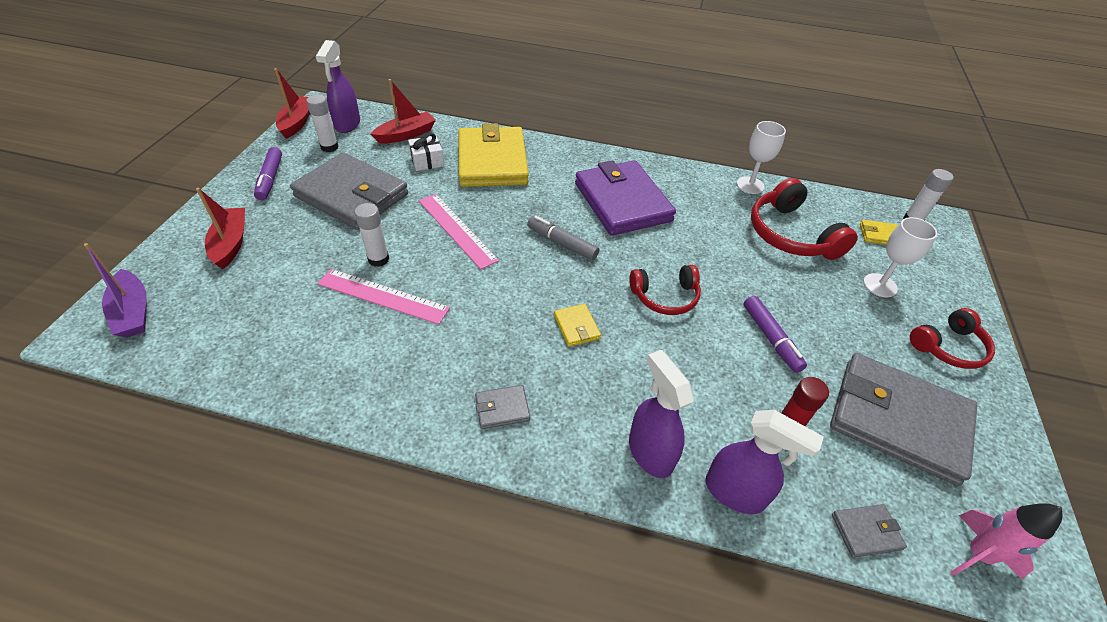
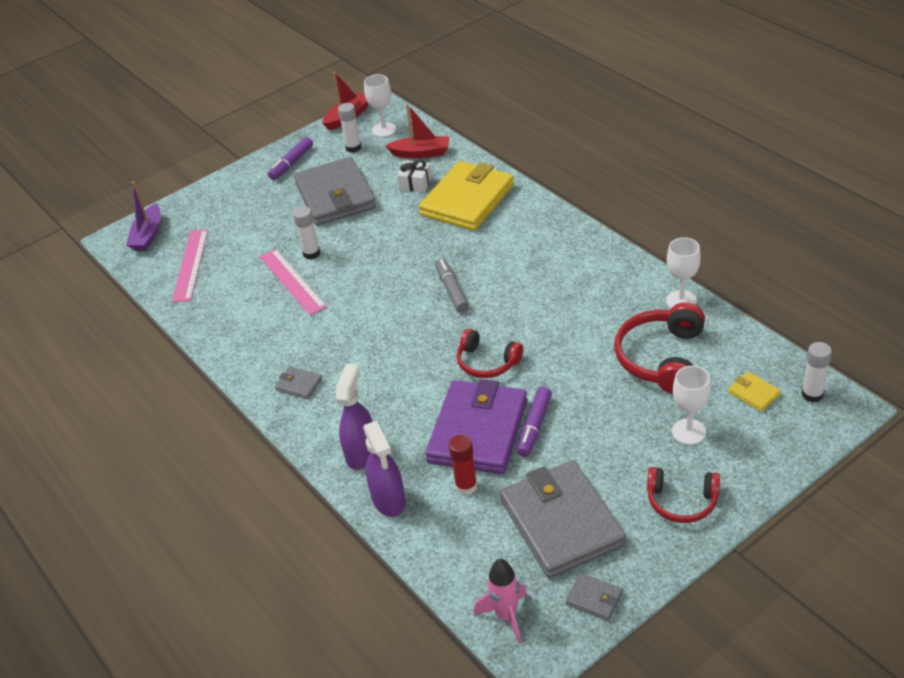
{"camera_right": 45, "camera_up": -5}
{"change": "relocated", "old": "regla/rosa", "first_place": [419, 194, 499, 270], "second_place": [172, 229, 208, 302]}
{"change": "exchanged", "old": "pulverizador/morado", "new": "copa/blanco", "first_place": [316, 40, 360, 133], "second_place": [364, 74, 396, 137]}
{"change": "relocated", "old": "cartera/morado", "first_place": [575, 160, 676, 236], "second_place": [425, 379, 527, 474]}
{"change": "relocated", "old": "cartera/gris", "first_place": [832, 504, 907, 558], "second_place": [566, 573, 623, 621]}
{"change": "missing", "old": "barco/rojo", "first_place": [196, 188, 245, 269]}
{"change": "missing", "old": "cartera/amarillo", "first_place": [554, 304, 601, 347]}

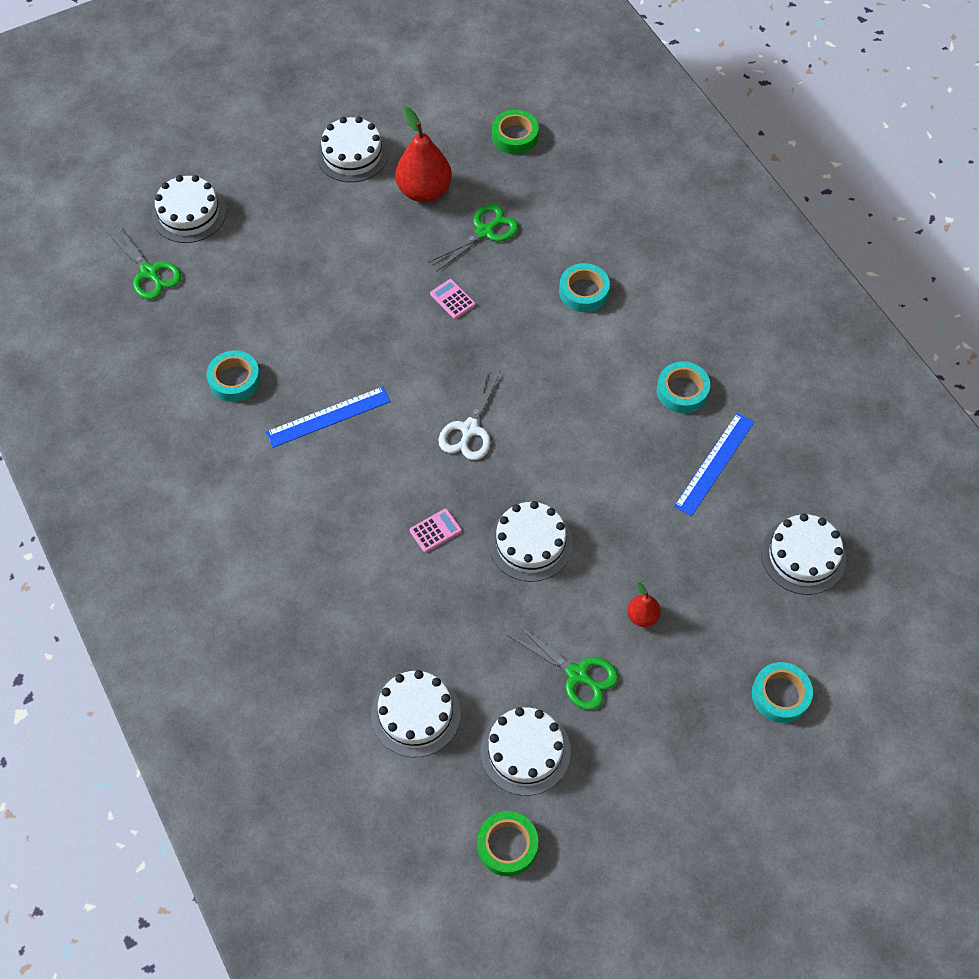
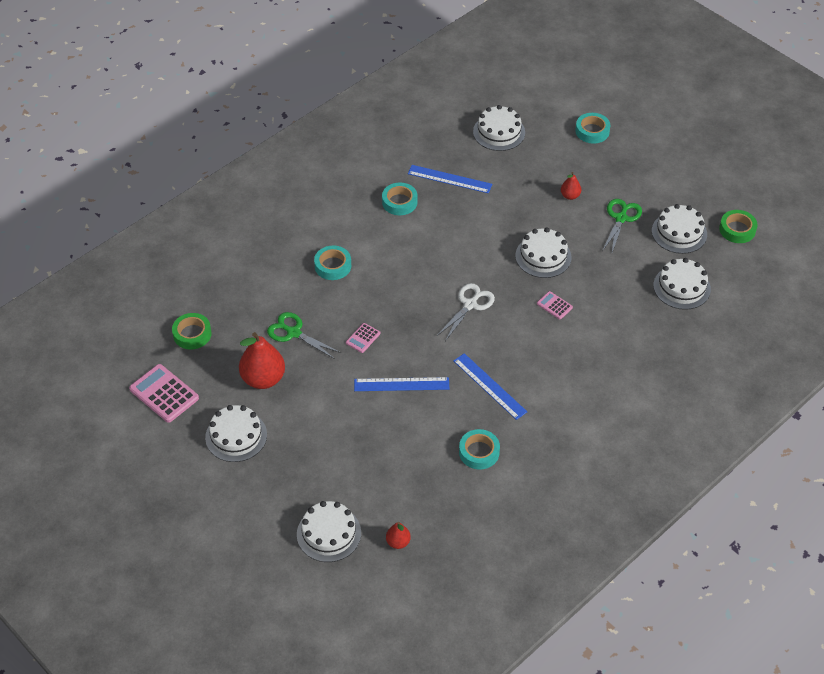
{"camera_right": -105, "camera_up": -10}
{"change": "appeared", "new": "calculadora/rosa", "second_place": [129, 364, 199, 423]}
{"change": "appeared", "new": "regla/azul", "second_place": [354, 377, 449, 391]}
{"change": "exchanged", "old": "tijeras/verde", "new": "pera/rojo", "first_place": [106, 225, 182, 300], "second_place": [386, 522, 411, 549]}
{"change": "spun", "old": "tijeras/blanco", "first_place": [438, 367, 501, 460], "second_place": [437, 283, 495, 341], "degrees": -60}

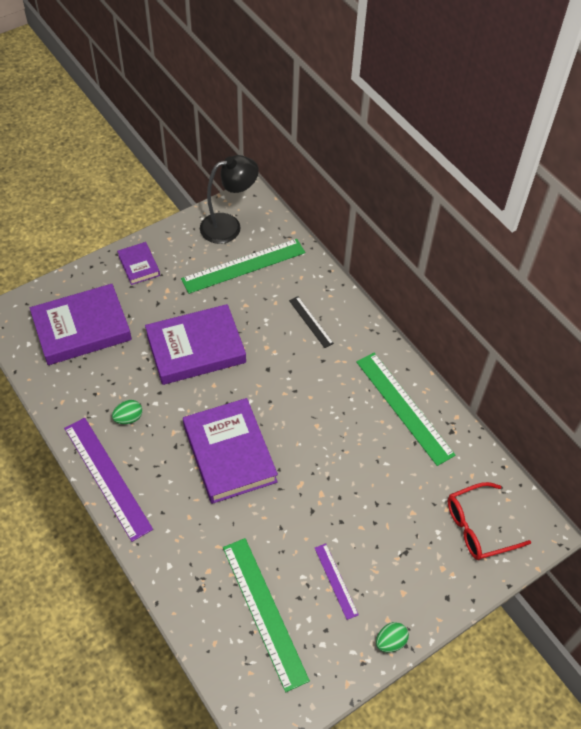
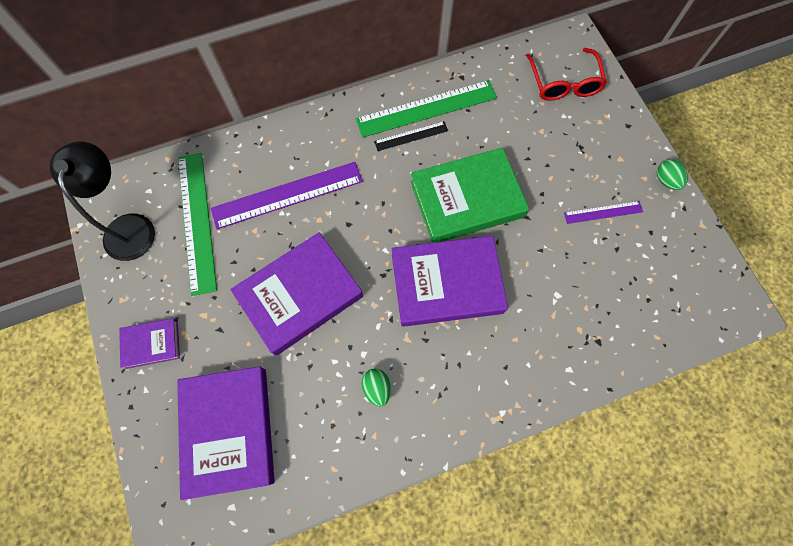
{"camera_right": -75, "camera_up": 15}
{"change": "relocated", "old": "regla/morado", "first_place": [64, 418, 153, 542], "second_place": [211, 162, 363, 229]}
{"change": "spun", "old": "libro/morado", "first_place": [145, 304, 246, 385], "second_place": [230, 232, 363, 356], "degrees": 60}
{"change": "relocated", "old": "regla/negro", "first_place": [289, 296, 334, 348], "second_place": [374, 121, 448, 151]}
{"change": "appeared", "new": "libro/verde", "second_place": [411, 147, 529, 243]}
{"change": "missing", "old": "regla/verde", "first_place": [223, 538, 310, 692]}

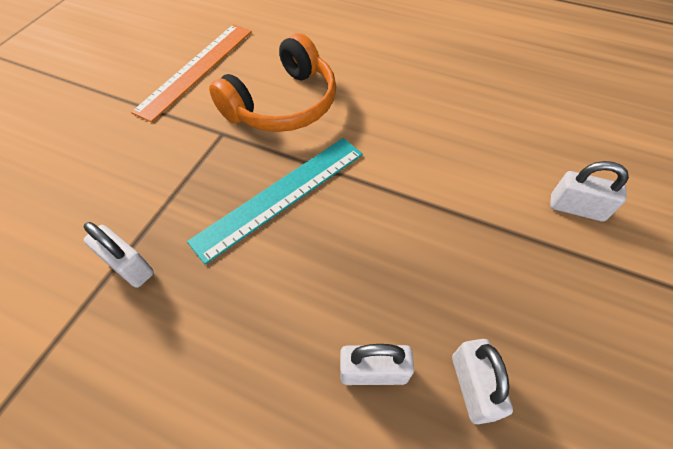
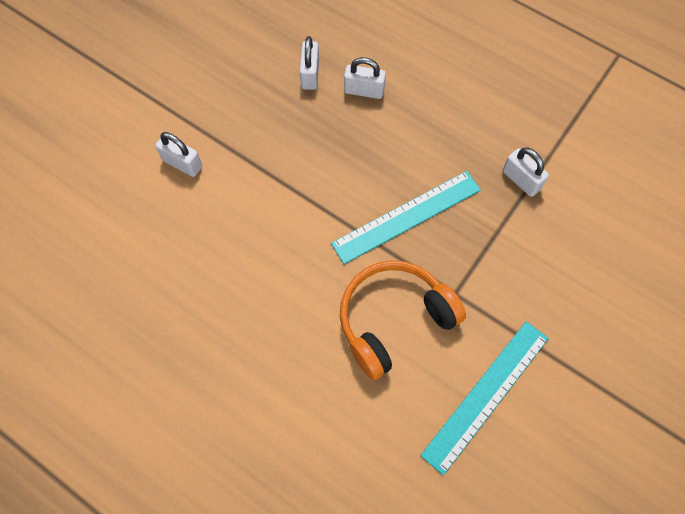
{"camera_right": -170, "camera_up": 10}
{"change": "colour", "old": "regla/naranja", "new": "regla/turquesa", "first_place": [131, 24, 252, 122], "second_place": [420, 321, 549, 475]}

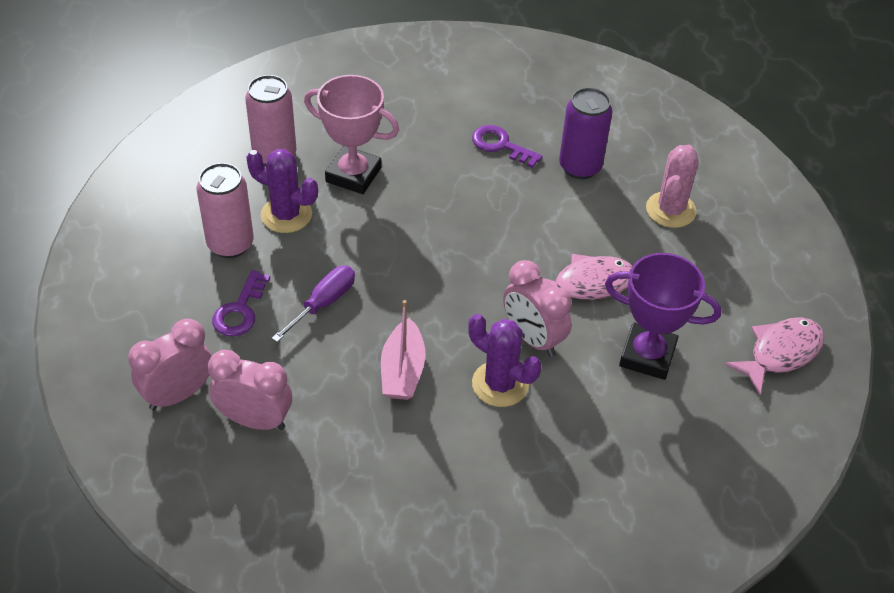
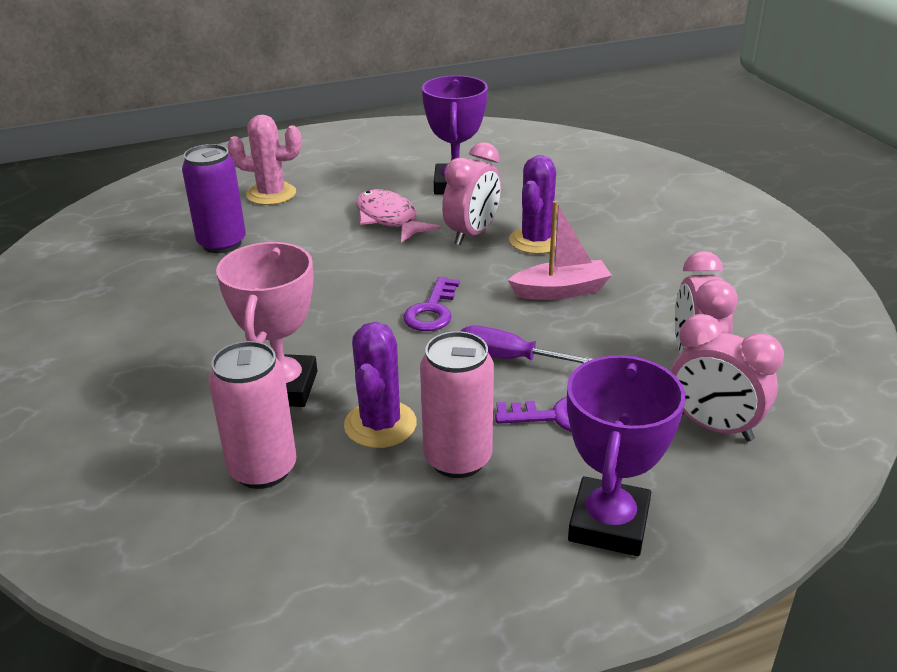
{"camera_right": -105, "camera_up": -15}
{"change": "relocated", "old": "llave/morado", "first_place": [472, 125, 543, 168], "second_place": [403, 277, 460, 331]}
{"change": "appeared", "new": "trofeo/morado", "second_place": [567, 355, 685, 556]}
{"change": "missing", "old": "pez/rosa", "first_place": [724, 317, 825, 395]}

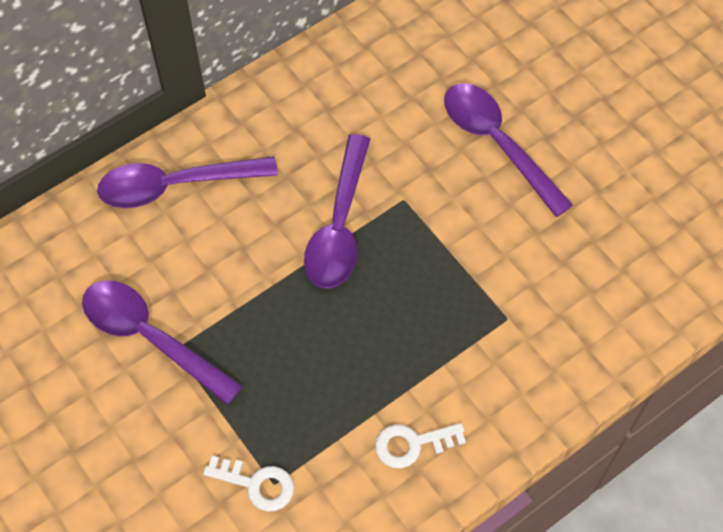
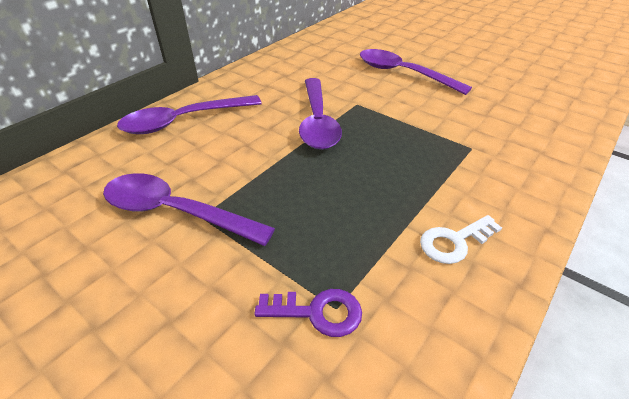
{"camera_right": -15, "camera_up": -20}
{"change": "colour", "old": "llave/blanco", "new": "llave/morado", "first_place": [203, 456, 294, 512], "second_place": [254, 289, 362, 337]}

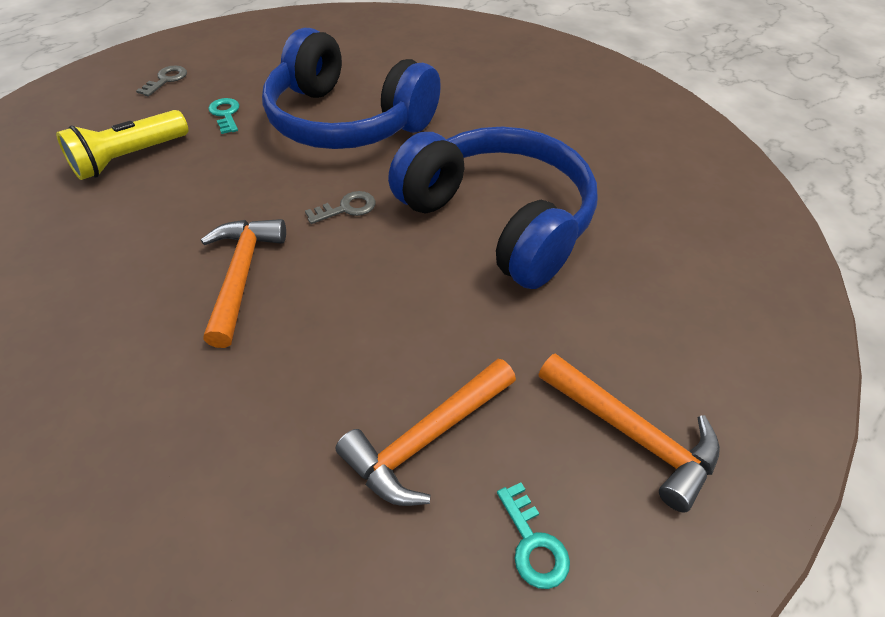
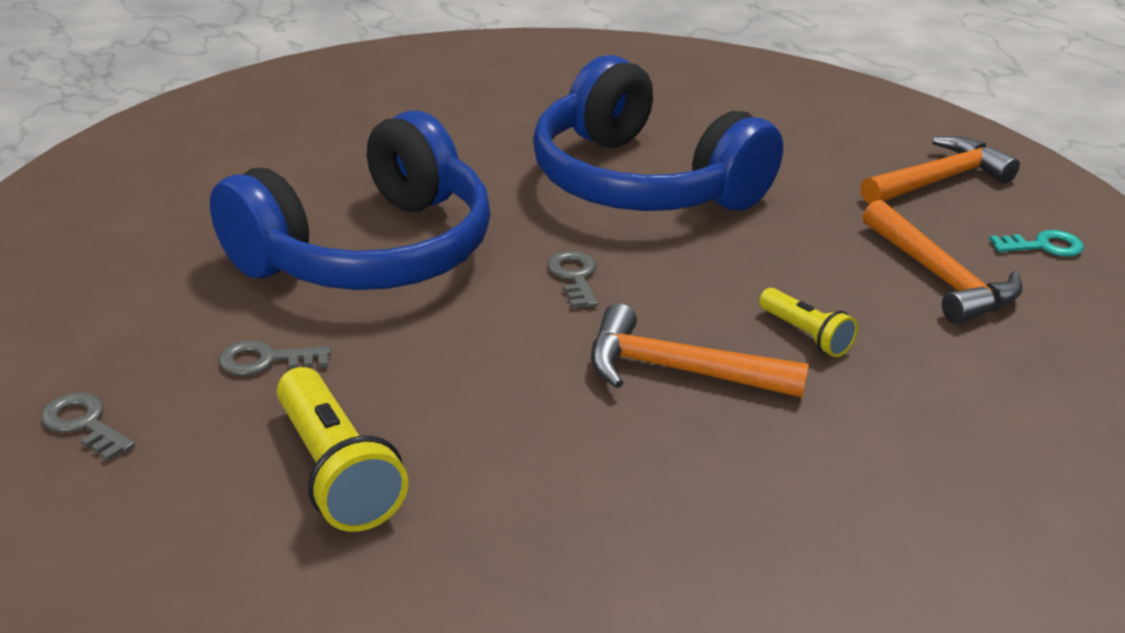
{"camera_right": -75, "camera_up": -15}
{"change": "colour", "old": "llave/turquesa", "new": "llave/gris", "first_place": [208, 98, 239, 134], "second_place": [219, 340, 331, 376]}
{"change": "spun", "old": "auriculares/azul", "first_place": [388, 127, 598, 289], "second_place": [533, 55, 783, 211], "degrees": -105}
{"change": "appeared", "new": "lámpara de mano/amarillo", "second_place": [759, 288, 858, 357]}

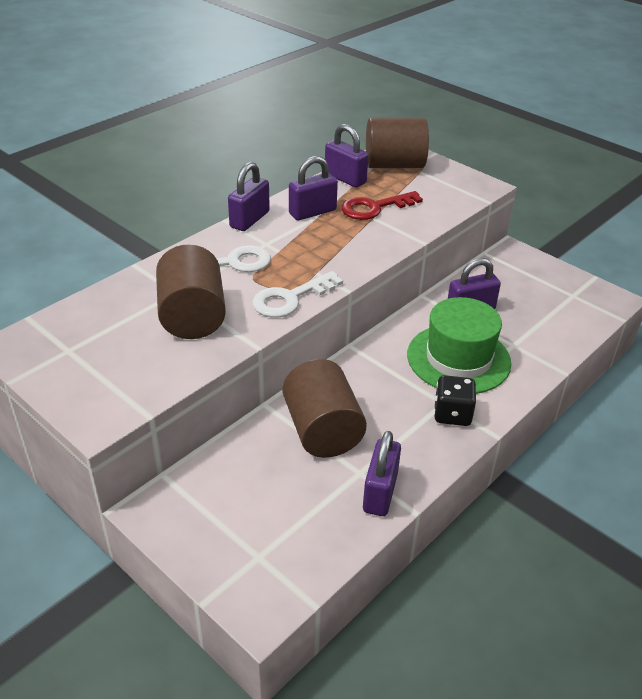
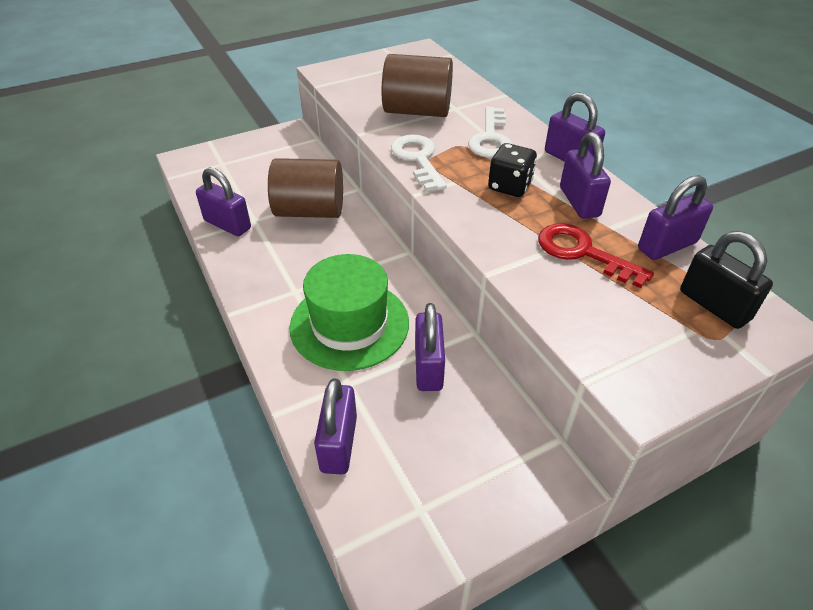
{"camera_right": 110, "camera_up": 5}
{"change": "appeared", "new": "candado/morado", "second_place": [314, 378, 357, 474]}
{"change": "relocated", "old": "dado/negro", "first_place": [434, 375, 476, 426], "second_place": [488, 143, 537, 197]}
{"change": "spun", "old": "llave/rojo", "first_place": [341, 191, 423, 220], "second_place": [538, 223, 654, 288], "degrees": -45}
{"change": "exchanged", "old": "cilindro/marrón", "new": "candado/negro", "first_place": [366, 117, 429, 168], "second_place": [680, 231, 773, 329]}

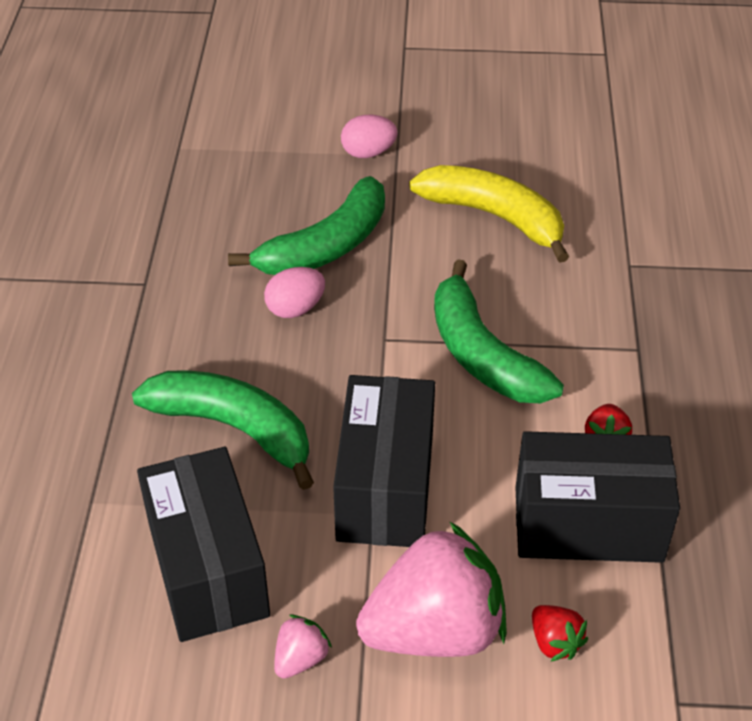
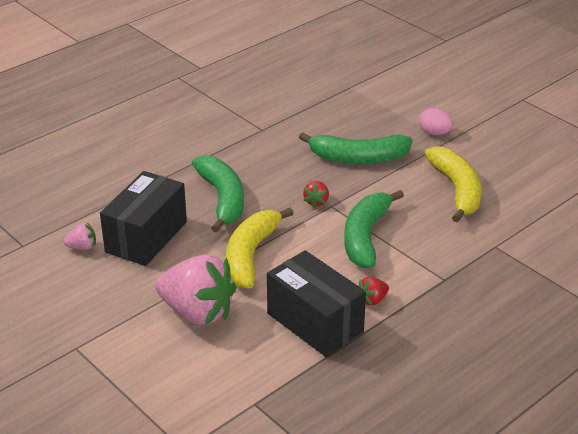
{"camera_right": 45, "camera_up": -10}
{"change": "relocated", "old": "fresa/rosa", "first_place": [274, 615, 332, 679], "second_place": [64, 222, 96, 250]}
{"change": "exchanged", "old": "caja/negro", "new": "plátano/amarillo", "first_place": [333, 375, 435, 547], "second_place": [226, 207, 294, 289]}
{"change": "relocated", "old": "fresa/rojo", "first_place": [532, 605, 588, 662], "second_place": [303, 181, 329, 208]}
{"change": "missing", "old": "huevo/rosa", "first_place": [264, 267, 325, 318]}

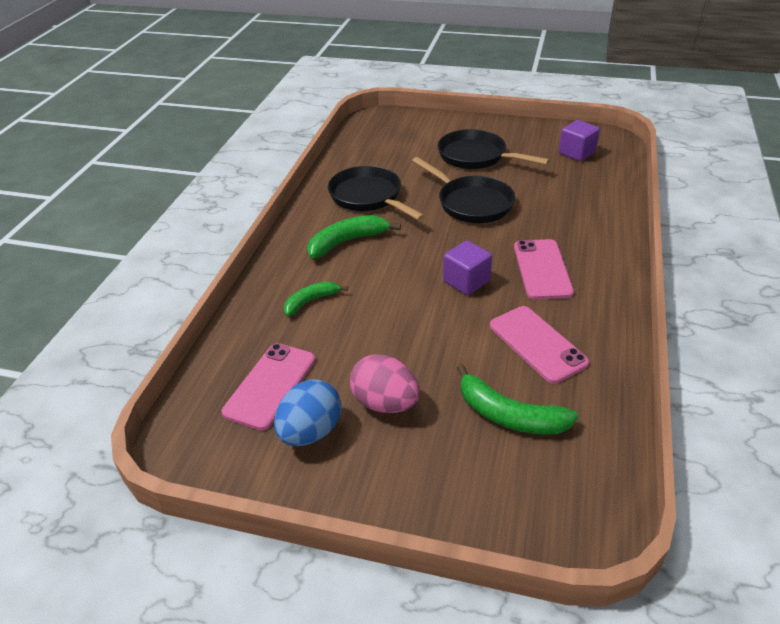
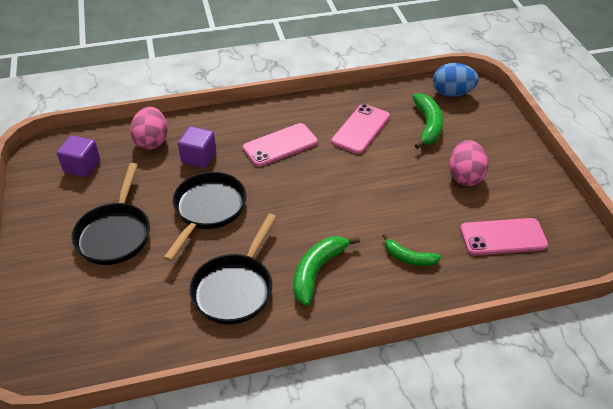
{"camera_right": -120, "camera_up": 5}
{"change": "appeared", "new": "huevo/rosa", "second_place": [130, 107, 168, 150]}
{"change": "relocated", "old": "cubo/morado", "first_place": [443, 241, 492, 295], "second_place": [178, 126, 216, 168]}
{"change": "spun", "old": "plátano/verde", "first_place": [307, 215, 401, 258], "second_place": [293, 236, 360, 306], "degrees": 90}
{"change": "relocated", "old": "huevo/azul", "first_place": [274, 379, 342, 446], "second_place": [433, 63, 479, 97]}

